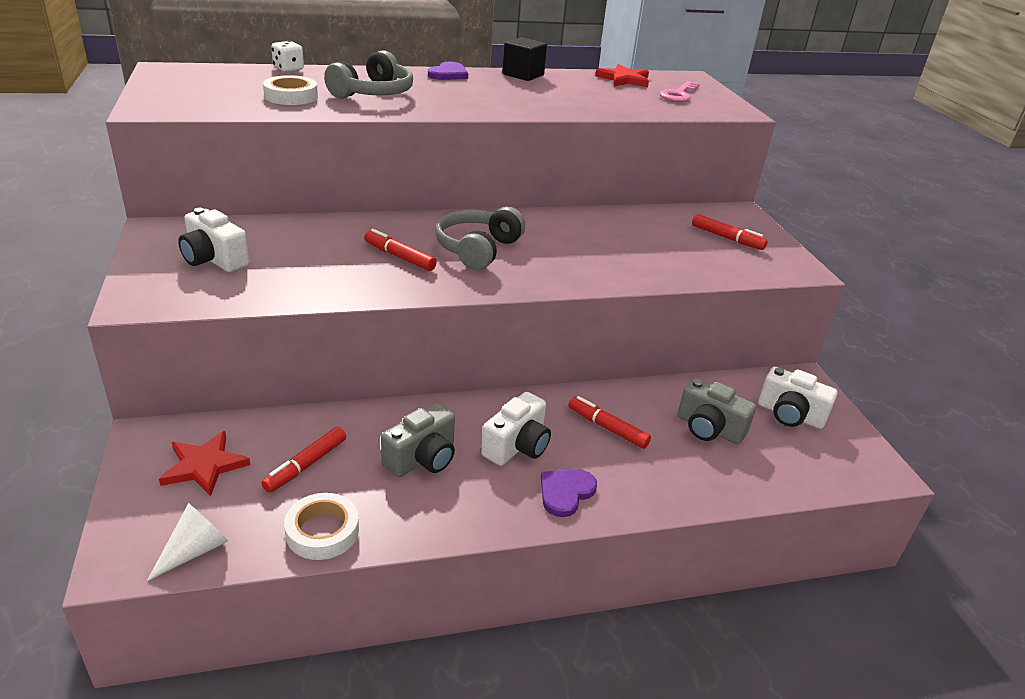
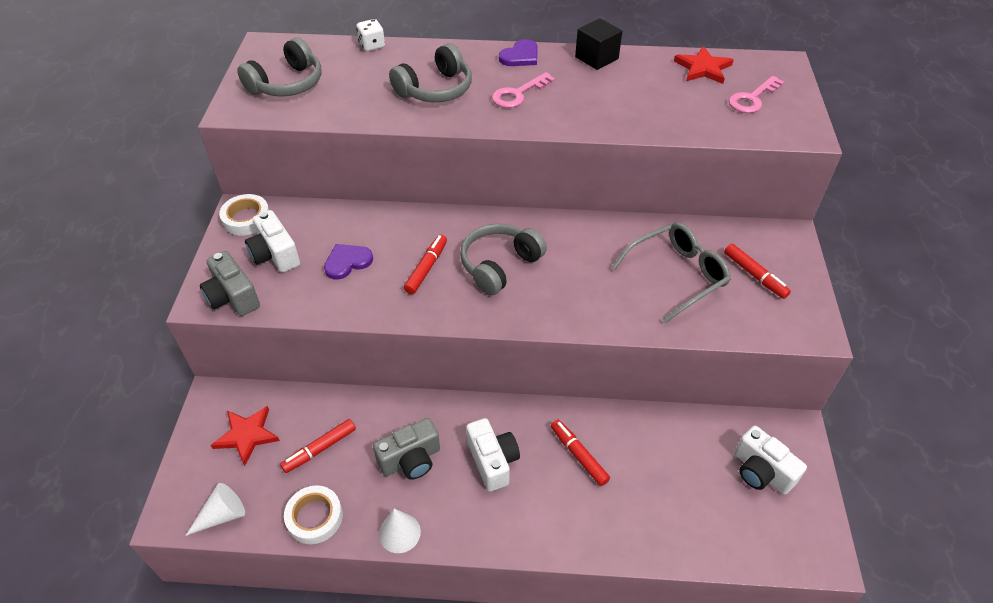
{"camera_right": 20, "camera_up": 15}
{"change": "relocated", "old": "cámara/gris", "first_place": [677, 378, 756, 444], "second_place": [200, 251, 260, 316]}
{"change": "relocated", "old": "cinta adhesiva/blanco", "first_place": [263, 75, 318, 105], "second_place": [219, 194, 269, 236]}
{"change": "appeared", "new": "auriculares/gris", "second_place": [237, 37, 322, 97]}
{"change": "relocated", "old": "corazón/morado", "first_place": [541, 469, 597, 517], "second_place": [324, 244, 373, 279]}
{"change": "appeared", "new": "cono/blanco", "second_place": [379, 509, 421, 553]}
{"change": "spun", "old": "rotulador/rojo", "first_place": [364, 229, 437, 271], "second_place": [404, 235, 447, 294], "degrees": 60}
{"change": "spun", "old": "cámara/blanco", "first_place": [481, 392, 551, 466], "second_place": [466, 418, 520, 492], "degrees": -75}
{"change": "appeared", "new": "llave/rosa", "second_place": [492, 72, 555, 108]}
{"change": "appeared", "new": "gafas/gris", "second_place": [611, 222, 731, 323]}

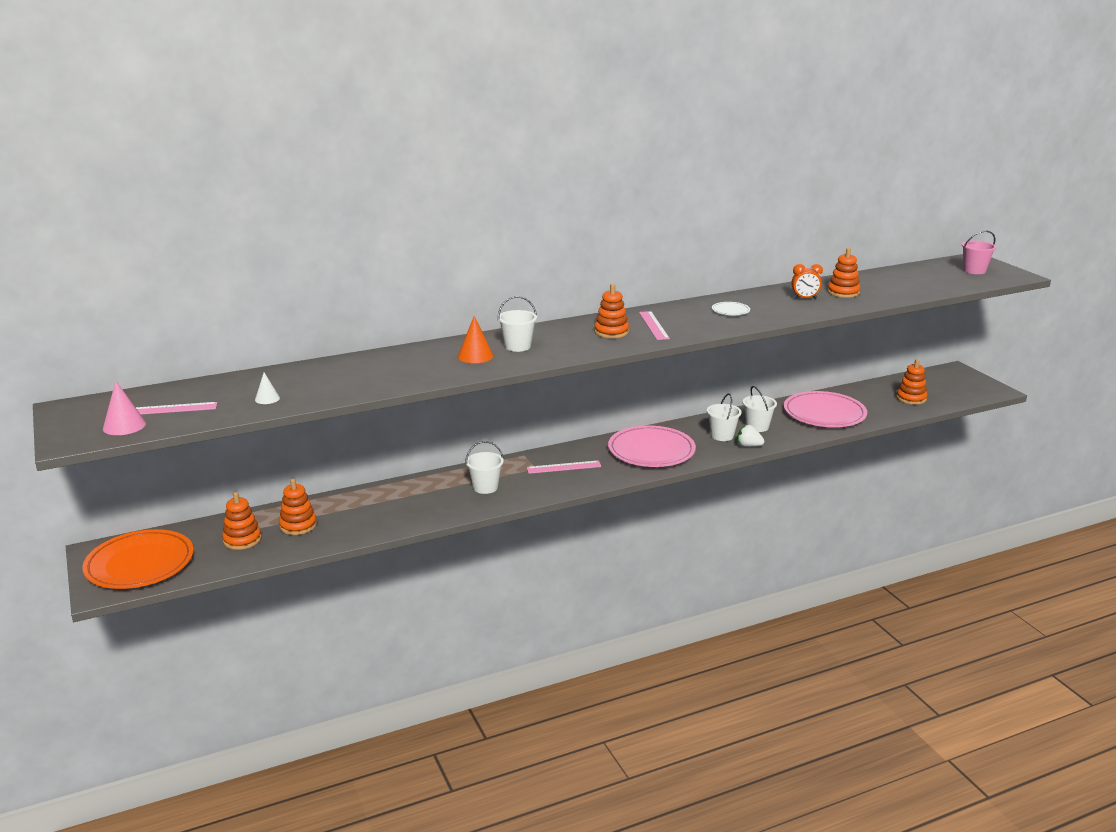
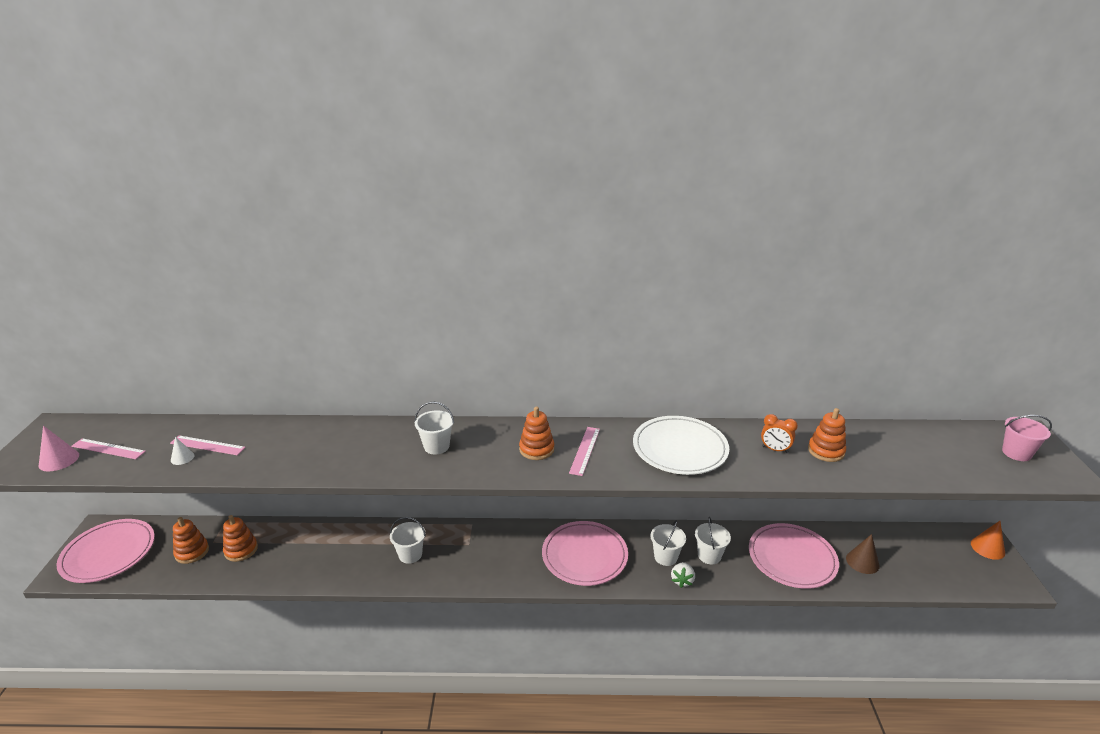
{"camera_right": 25, "camera_up": 5}
{"change": "colour", "old": "plato/naranja", "new": "plato/rosa", "first_place": [82, 529, 194, 589], "second_place": [56, 519, 155, 583]}
{"change": "relocated", "old": "regla/rosa", "first_place": [526, 460, 601, 474], "second_place": [170, 435, 246, 455]}
{"change": "size", "old": "plato/blanco", "first_place": [712, 302, 750, 315], "second_place": [633, 416, 729, 475], "factor": 2.34}
{"change": "spun", "old": "fresa/blanco", "first_place": [737, 425, 764, 447], "second_place": [671, 562, 695, 588], "degrees": -120}
{"change": "appeared", "new": "cono/marrón", "second_place": [846, 534, 880, 574]}
{"change": "relocated", "old": "cono/naranja", "first_place": [458, 316, 493, 363], "second_place": [971, 521, 1005, 560]}
{"change": "missing", "old": "juguete apilable/naranja", "first_place": [896, 359, 927, 405]}

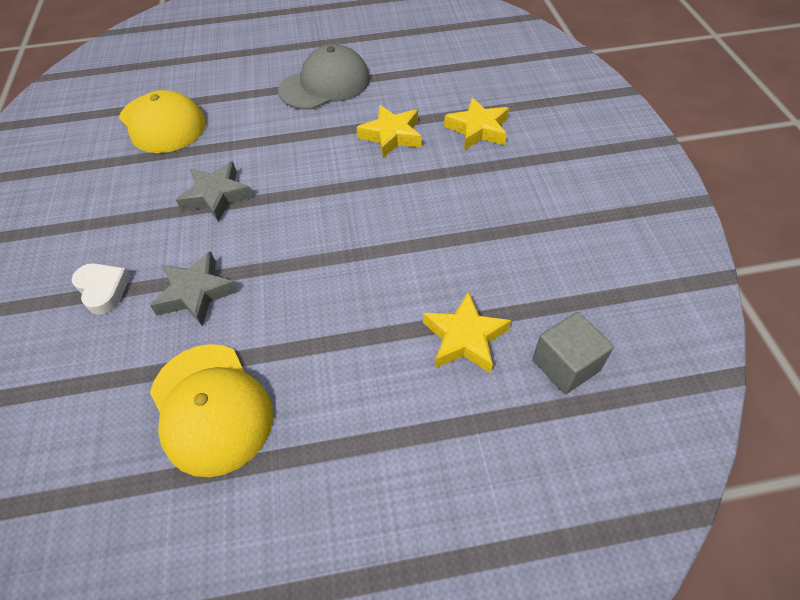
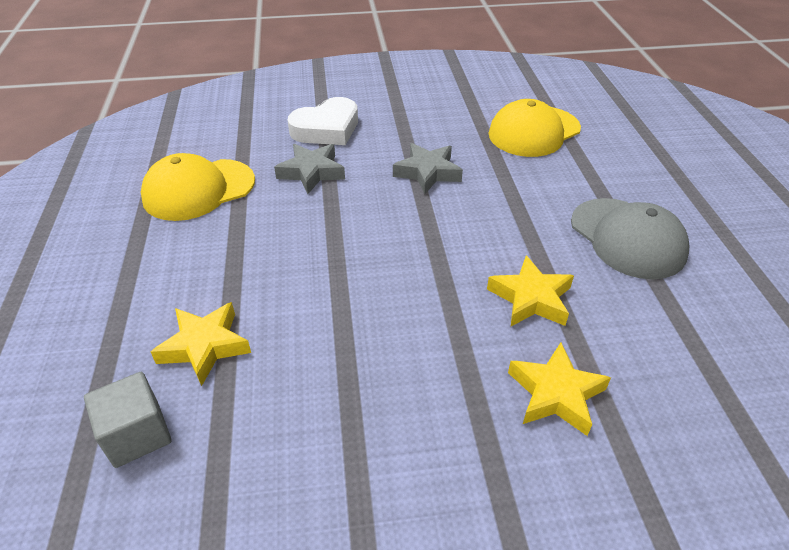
{"camera_right": 90, "camera_up": -10}
{"change": "size", "old": "corazón/blanco", "first_place": [72, 263, 131, 315], "second_place": [288, 97, 358, 145], "factor": 1.58}

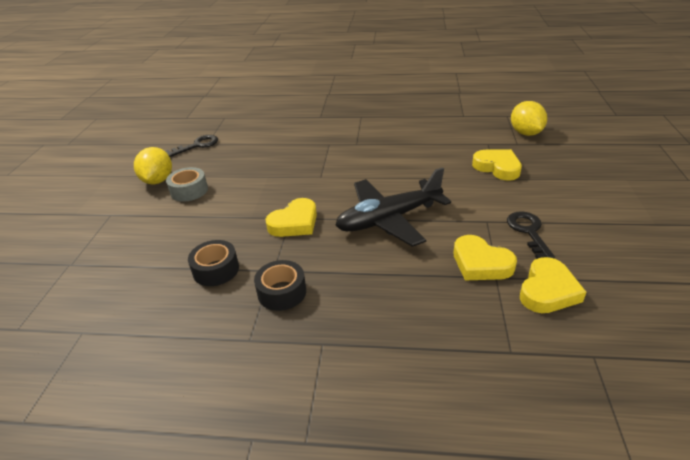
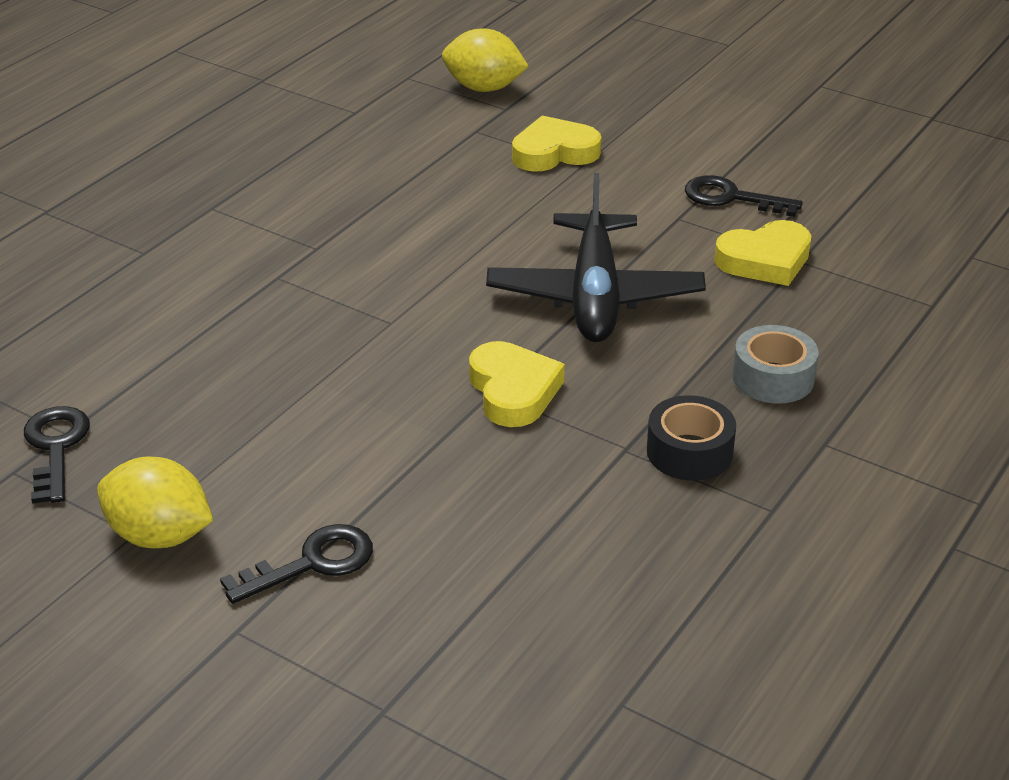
{"camera_right": -65, "camera_up": 0}
{"change": "appeared", "new": "llave/negro", "second_place": [220, 524, 373, 604]}
{"change": "relocated", "old": "cinta adhesiva/gris", "first_place": [166, 167, 208, 202], "second_place": [732, 325, 819, 404]}
{"change": "missing", "old": "cinta adhesiva/negro", "first_place": [188, 240, 239, 286]}
{"change": "missing", "old": "corazón/amarillo", "first_place": [520, 257, 586, 313]}

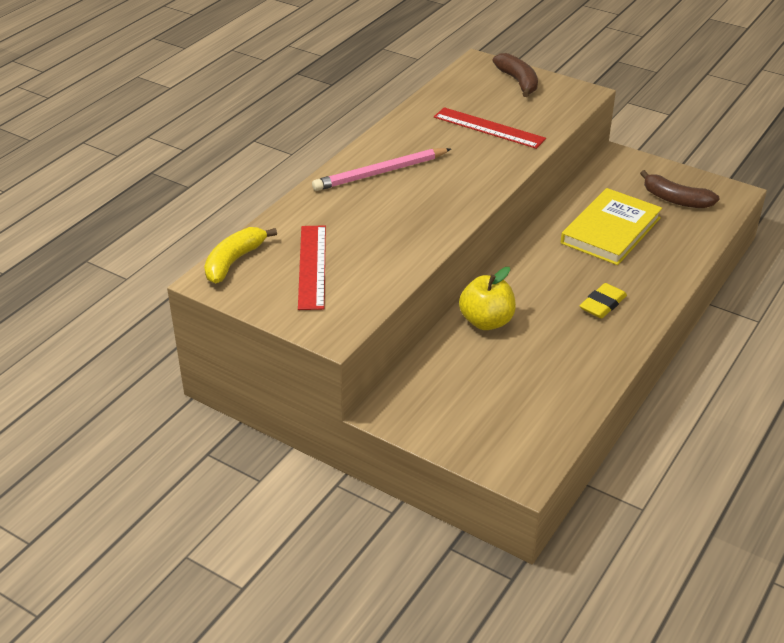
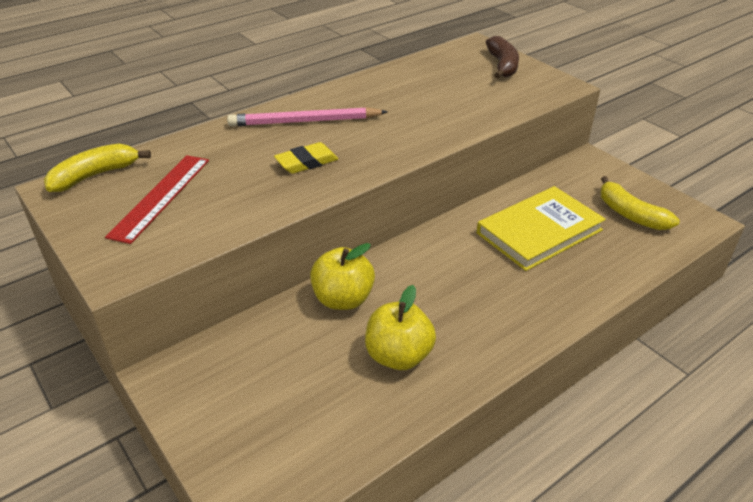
{"camera_right": 20, "camera_up": 0}
{"change": "relocated", "old": "goma de borrar/amarillo", "first_place": [580, 283, 627, 318], "second_place": [274, 142, 338, 174]}
{"change": "appeared", "new": "manzana/amarillo", "second_place": [365, 285, 436, 370]}
{"change": "colour", "old": "plátano/marrón", "new": "plátano/amarillo", "first_place": [640, 170, 720, 208], "second_place": [600, 176, 680, 230]}
{"change": "missing", "old": "regla/rojo", "first_place": [434, 107, 546, 149]}

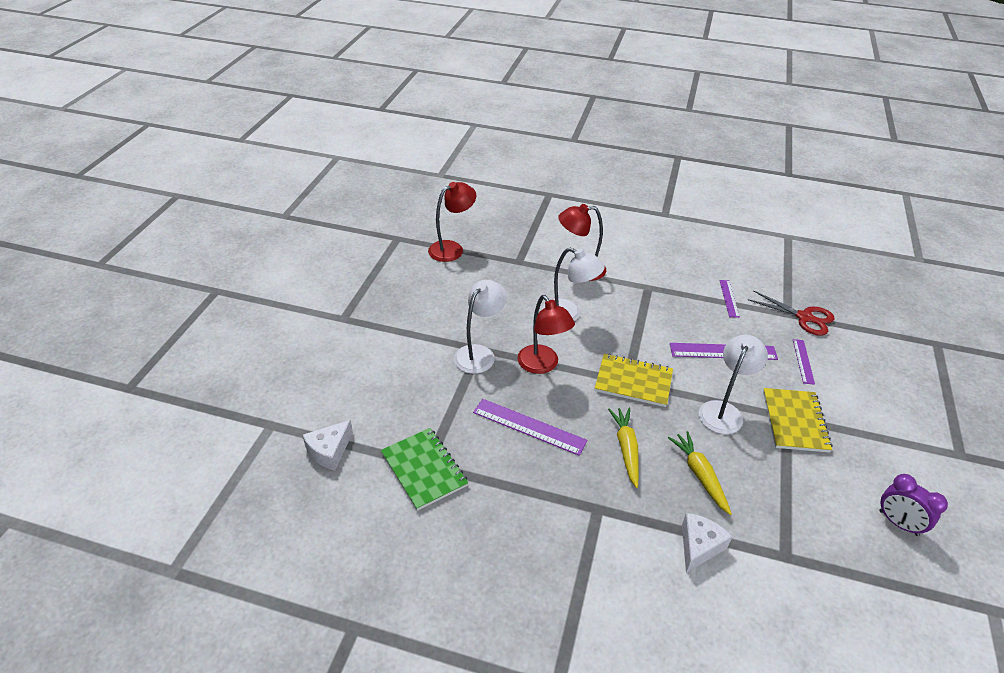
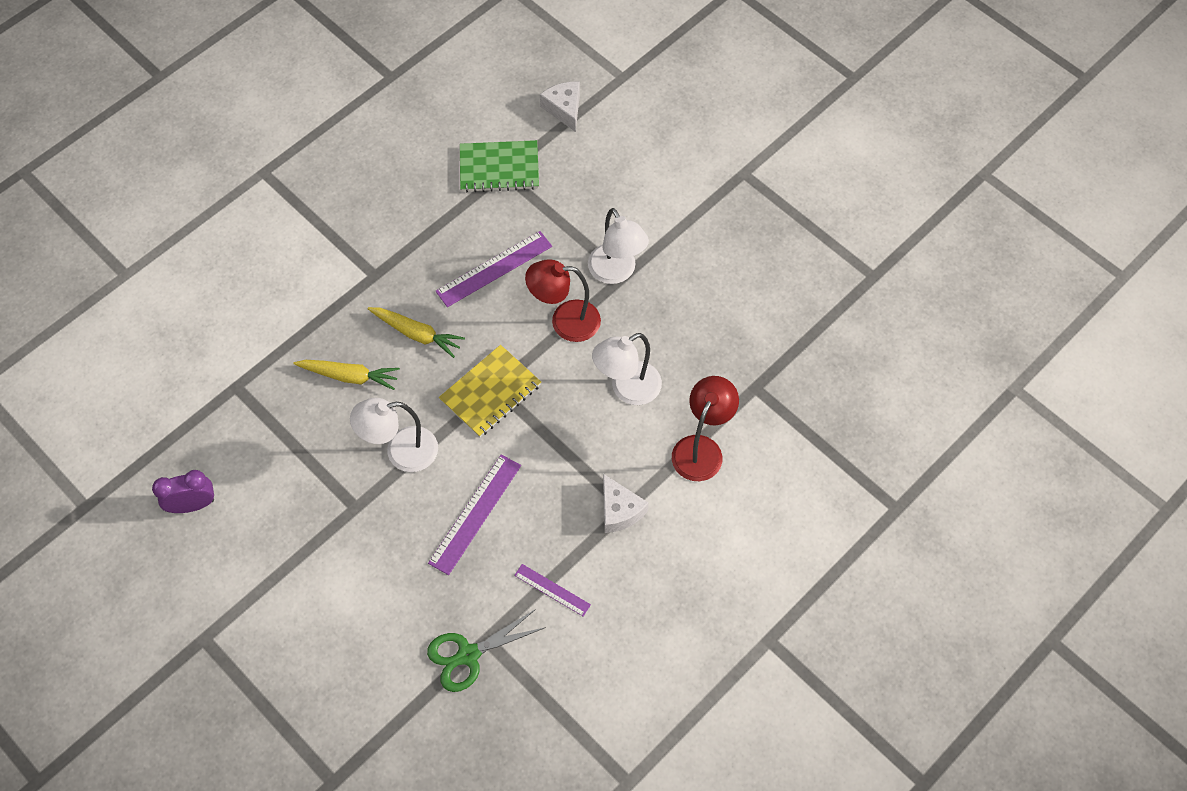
{"camera_right": 120, "camera_up": 20}
{"change": "spun", "old": "lámpara/blanco", "first_place": [699, 335, 768, 434], "second_place": [350, 398, 438, 472], "degrees": 105}
{"change": "colour", "old": "tijeras/rojo", "new": "tijeras/verde", "first_place": [748, 290, 835, 336], "second_place": [427, 609, 546, 692]}
{"change": "relocated", "old": "queso/blanco", "first_place": [682, 513, 733, 573], "second_place": [603, 474, 649, 533]}
{"change": "missing", "old": "lámpara/rojo", "first_place": [428, 182, 476, 262]}
{"change": "missing", "old": "cuaderno/amarillo", "first_place": [763, 388, 832, 453]}
{"change": "missing", "old": "regla/morado", "first_place": [793, 339, 815, 385]}

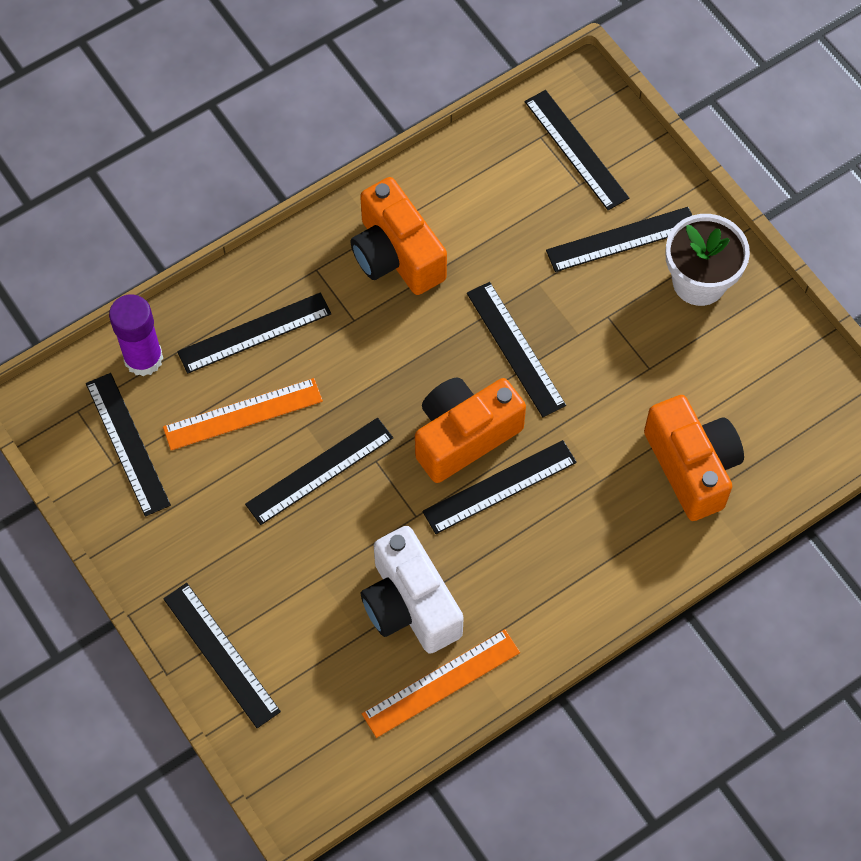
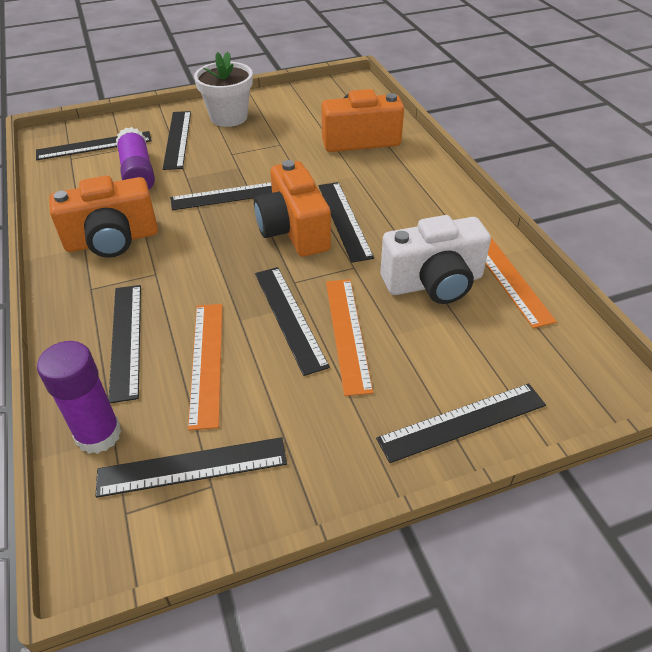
{"camera_right": -75, "camera_up": -20}
{"change": "appeared", "new": "barra de pegamento/morado", "second_place": [116, 127, 155, 189]}
{"change": "appeared", "new": "regla/naranja", "second_place": [326, 279, 373, 396]}

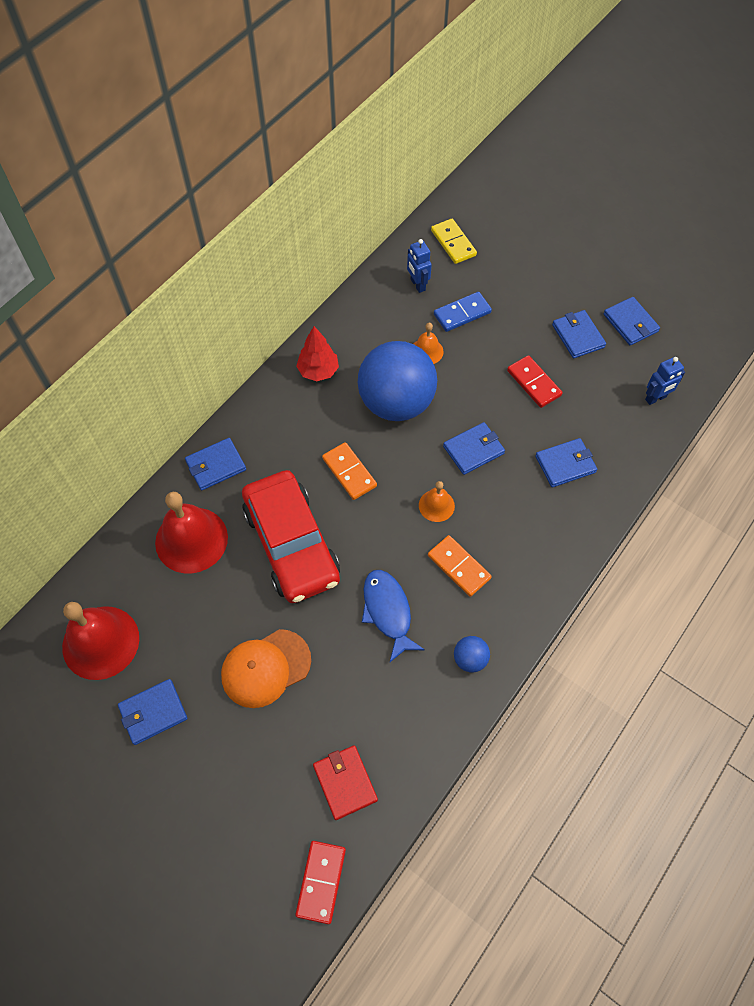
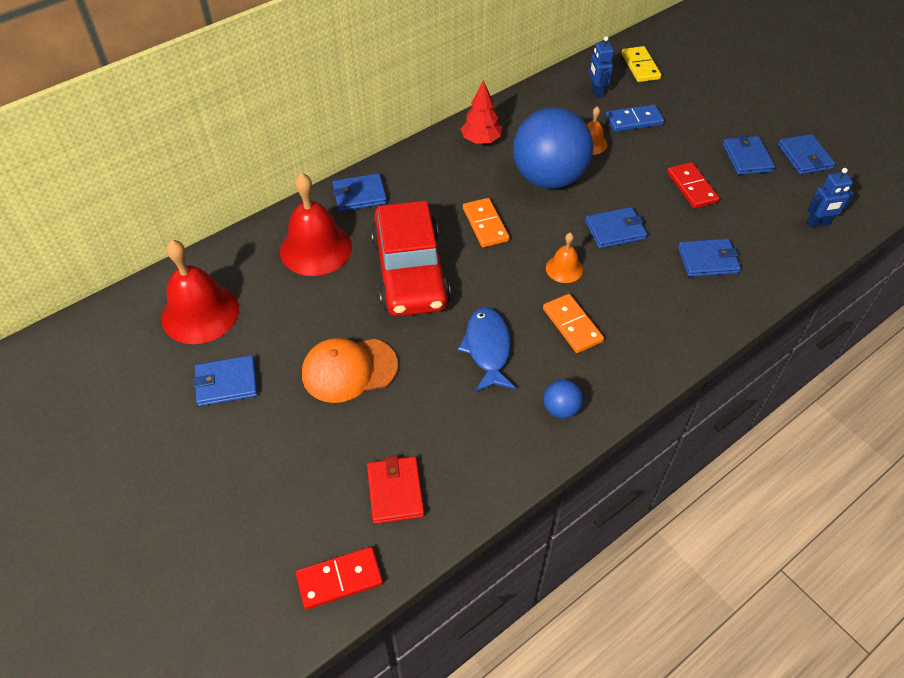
{"camera_right": 15, "camera_up": -10}
{"change": "spun", "old": "ficha de dominó/rojo", "first_place": [295, 841, 346, 924], "second_place": [296, 547, 383, 610], "degrees": 45}

